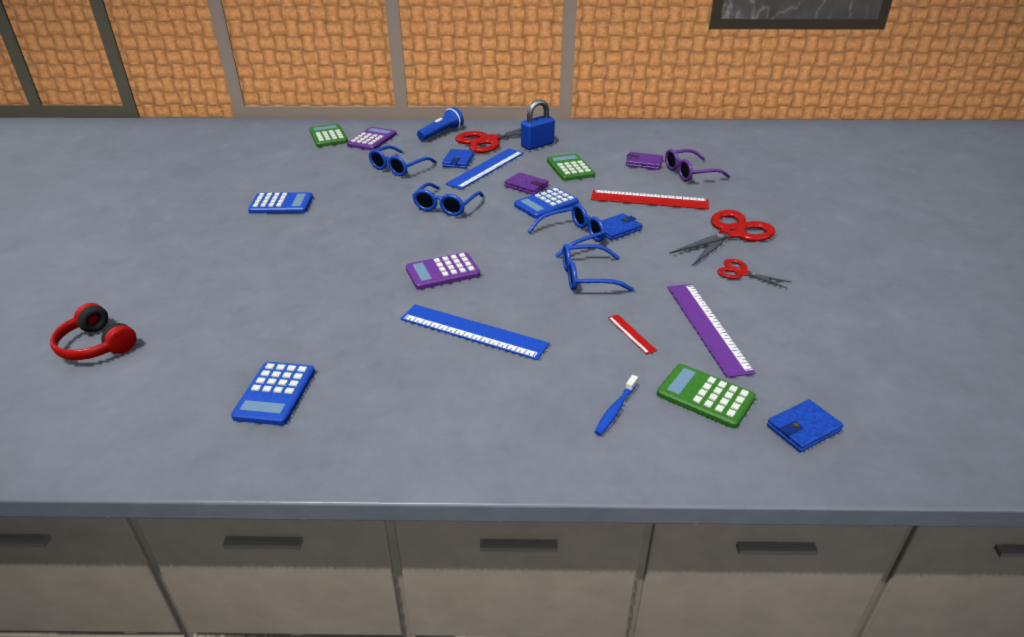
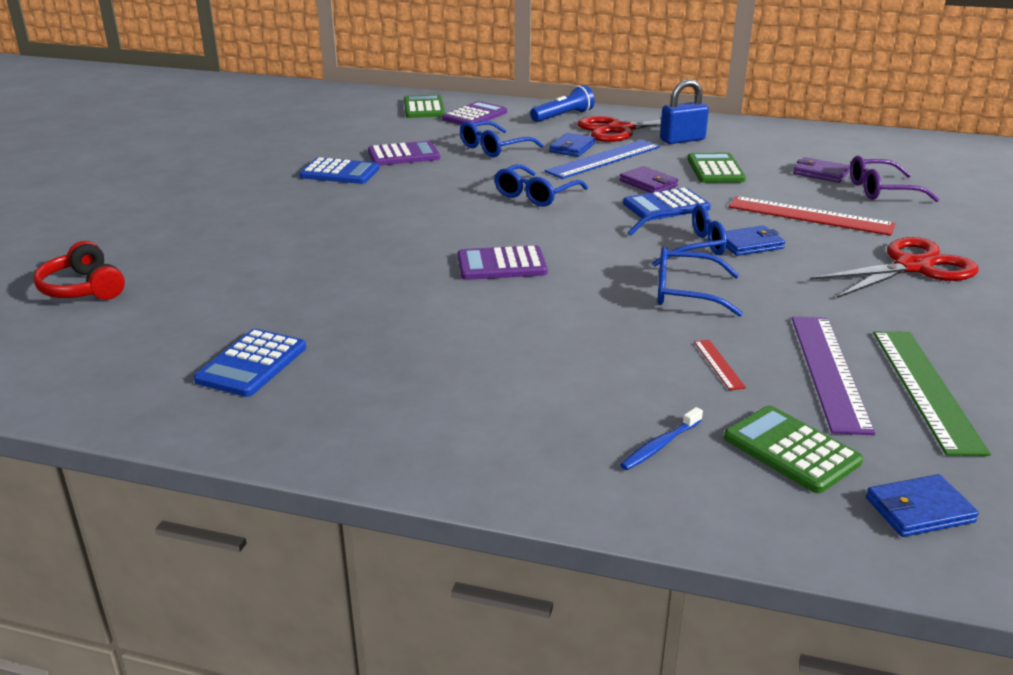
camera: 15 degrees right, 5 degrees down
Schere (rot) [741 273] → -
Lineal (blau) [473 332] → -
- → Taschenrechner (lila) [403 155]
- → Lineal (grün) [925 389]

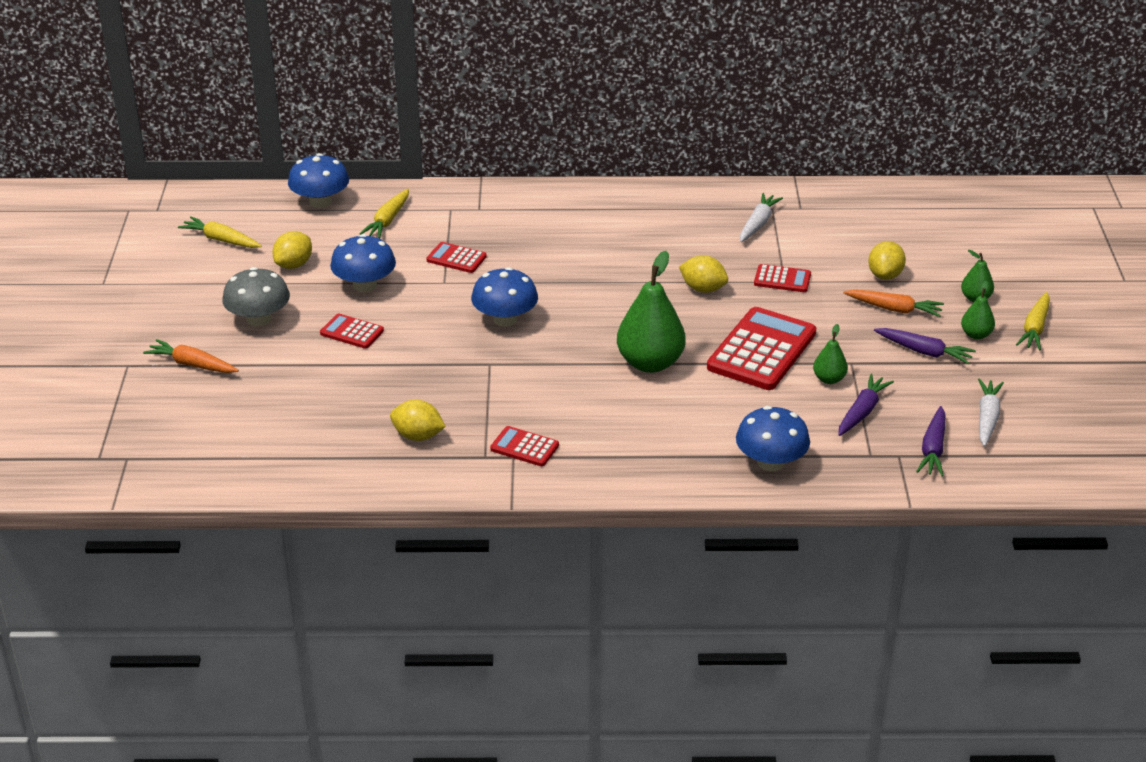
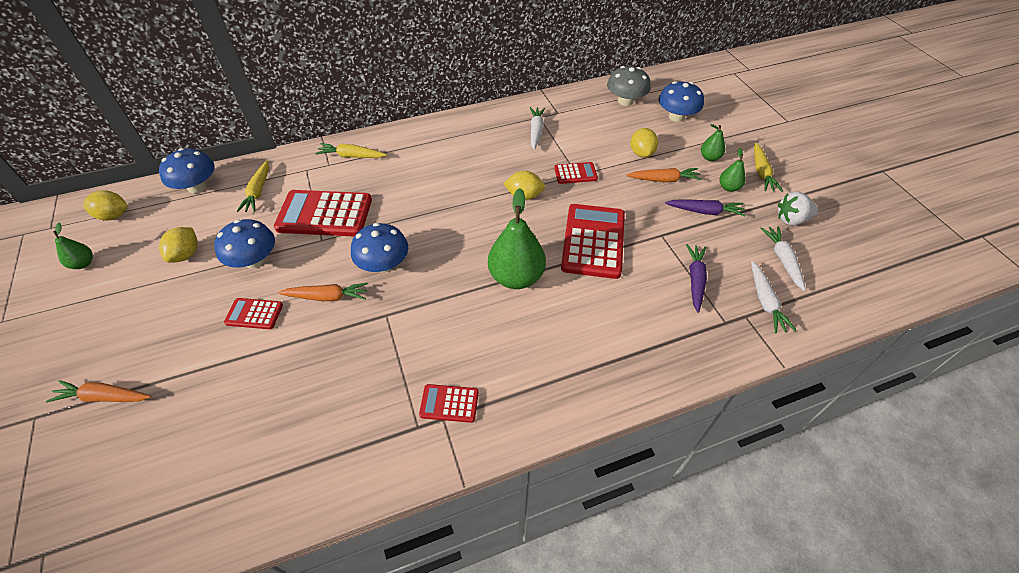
camera: 20 degrees left, 15 degrees up
Karotte (gelb) [221 240] → Karotte (gelb) [352 156], moved
Taschenrechner (rot) [456 258] → Taschenrechner (rot) [324 214], x2.01
Pilz (grau) [258 319] → Pilz (grau) [625 101], moved
Birne (grün) [829 379] → Birne (grün) [83 263], moved
Zitrone (gelb) [418 436] → Zitrone (gelb) [114 216], moved
Pilz (blau) [770 462] → Pilz (blau) [676 117], moved
Karotte (lila) [933 449] → Karotte (weiß) [765 301]
- → Erdbeere (weiß) [791 219]
- → Karotte (orange) [327 297]

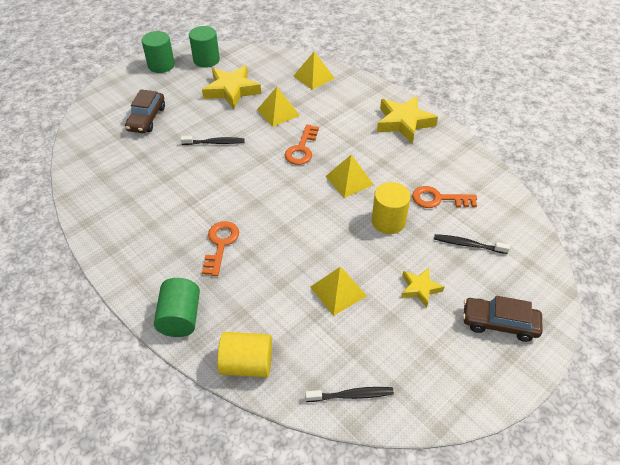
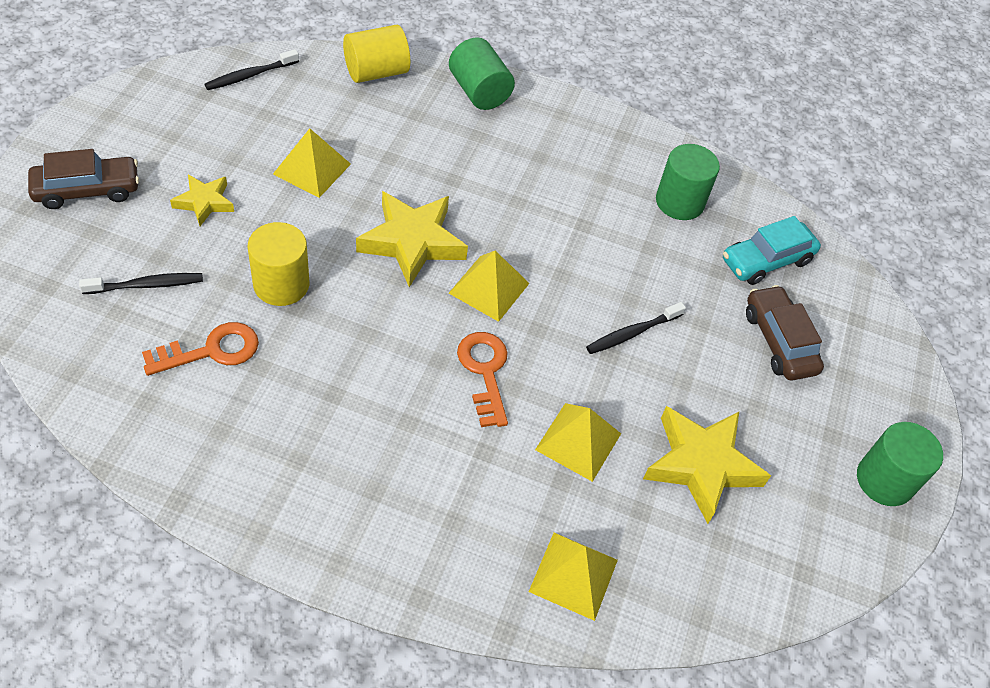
camera: 145 degrees right, 5 degrees up
Vollzylinder (grün) [206 60] → Vollzylinder (grün) [679 202], moved
Stern (gelb) [404 122] → Stern (gelb) [412 242], moved
Pyramide (gelb) [349 180] → Pyramide (gelb) [489 288], moved
Schlüssel (orange) [220 244] → -
- → Auto (türkis) [766 260]

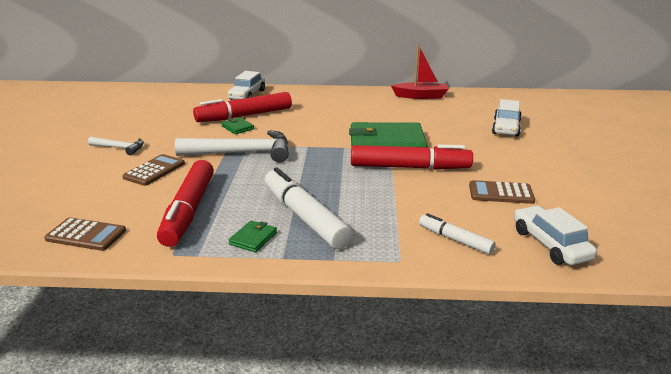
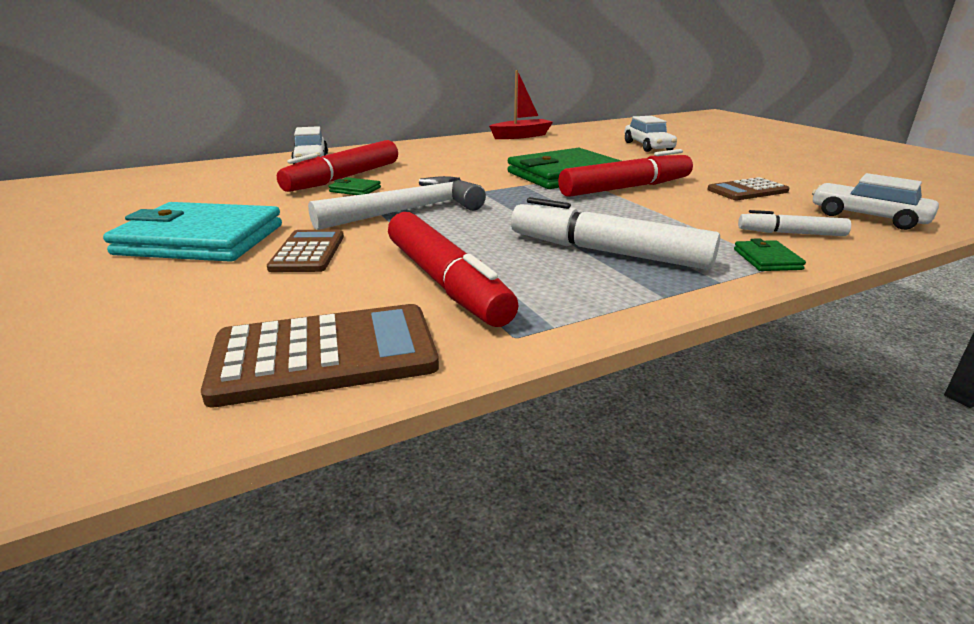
camera: 30 degrees left, 0 degrees up
Hammer (weiß) [120 148] → Geldbörse (türkis) [201 239]
Taschenrechner (braun) [86 235] → Taschenrechner (braun) [325 355], x1.58
Geldbörse (grün) [253 238] → Geldbörse (grün) [767 259], moved

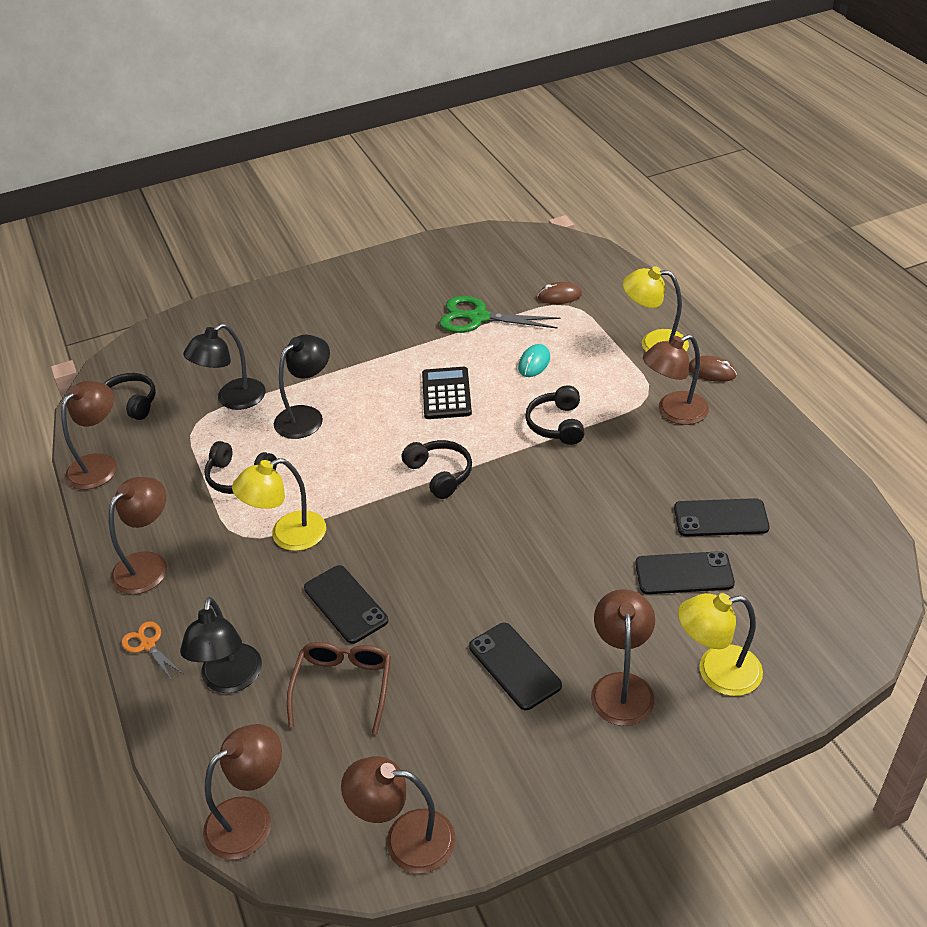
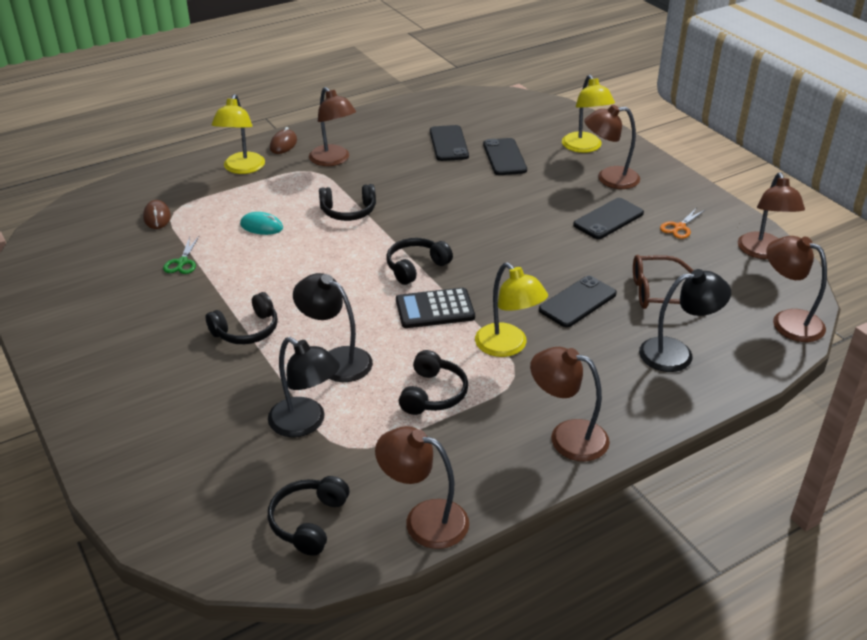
camera: 100 degrees left, 5 degrees down
Schere (grün) [478 318] → Schere (grün) [182 262], x0.53
Taschenrechner (schwarz) [446 394] → Taschenrechner (schwarz) [435 309], moved
Schere (orange) [148 645] → Schere (orange) [679 227], moved
- → Kopfhörer (schwarz) [246 330]

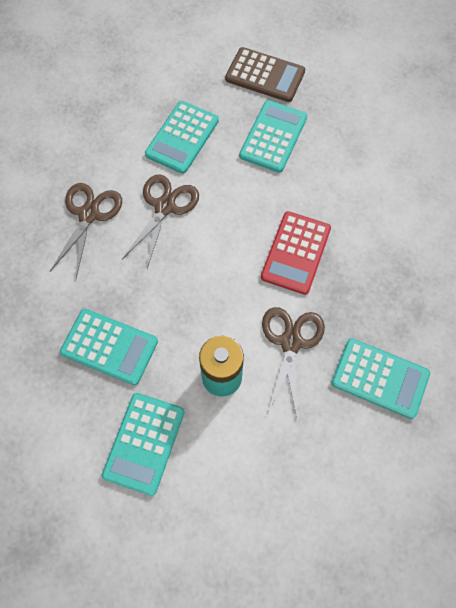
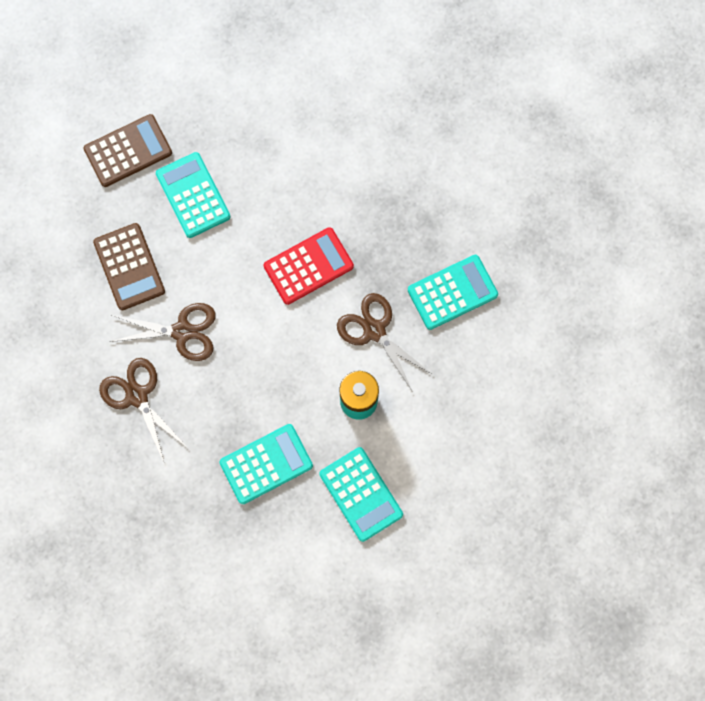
camera: 50 degrees left, 10 degrees up
Taschenrechner (türkis) [182 137] → Taschenrechner (braun) [129 267]
Schere (braun) [164 207] → Schere (braun) [182 331], 120 degrees clockwise
Taschenrechner (rot) [296 253] → Taschenrechner (rot) [308 266], 90 degrees counterclockwise

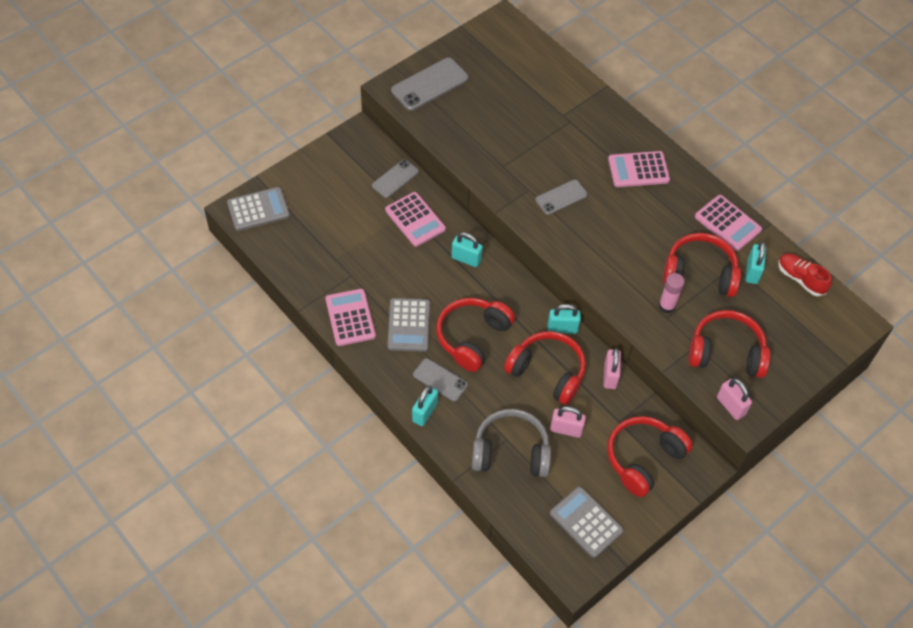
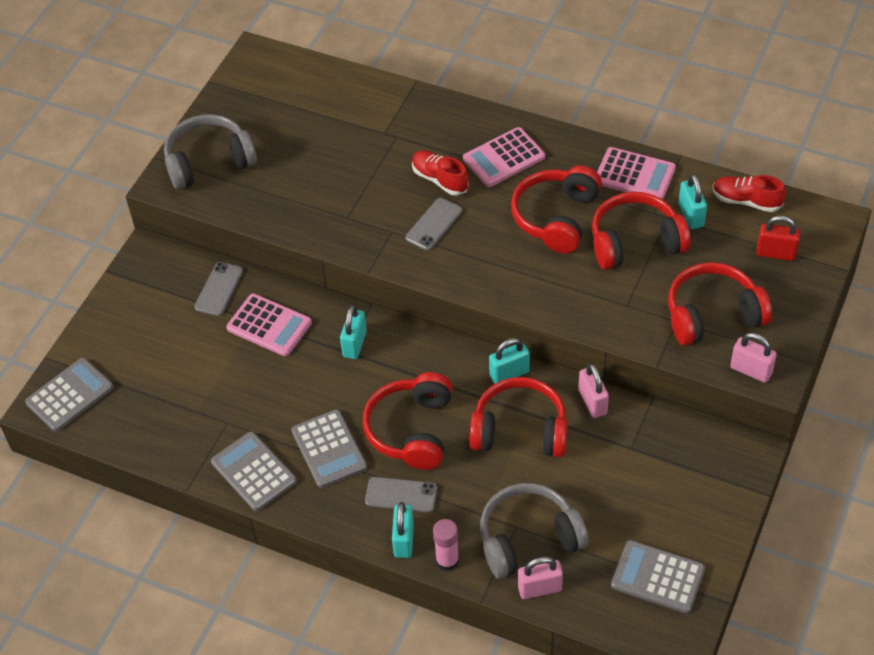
camera: 20 degrees left, 5 degrees down
Handy (grau) [429 84] → Kopfhörer (grau) [209 161]
Vorhängeschloss (türkis) [466 259] → Vorhängeschloss (türkis) [354 344], 75 degrees counterclockwise
Klebestift (rosa) [667 306] → Klebestift (rosa) [447 560], moved
Taschenrechner (rosa) [350 318] → Taschenrechner (grau) [254 472]
Vorhängeschloss (rosa) [566 429] → Vorhängeschloss (rosa) [539 588], moved
Kopfhörer (rot) [643 458] → Kopfhörer (rot) [556 217], moved
- → Schuh (rot) [440 179]
- → Vorhängeschloss (rot) [775 253]

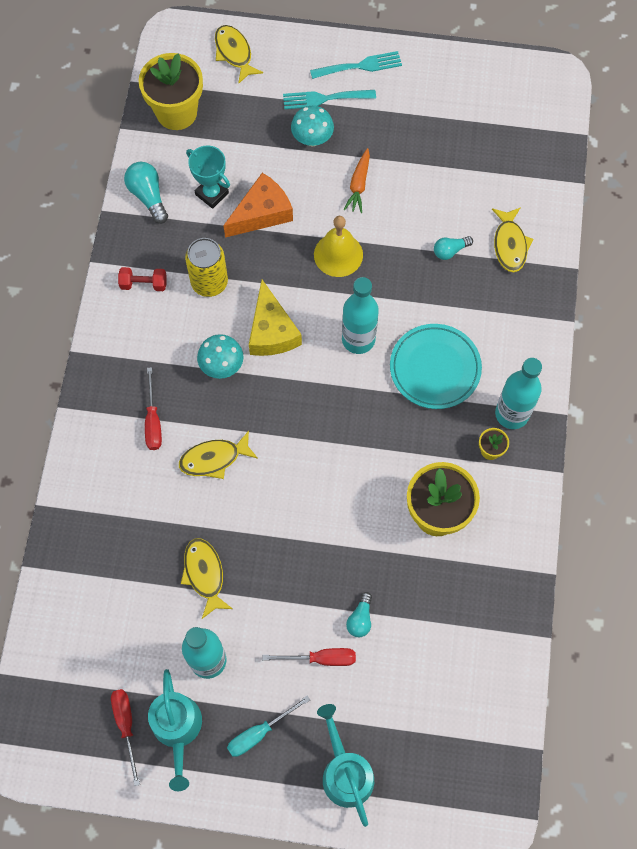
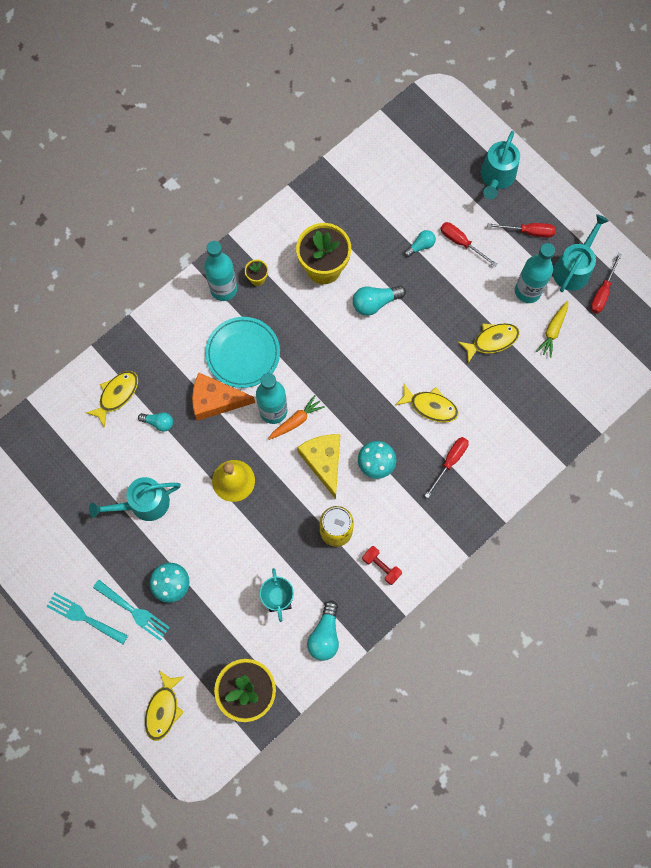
camera: 140 degrees left, 5 degrees up
Karotte (orange) [358 185] → Karotte (orange) [296 420], moved
Käse (orange) [262 213] → Käse (orange) [216 400], moved
Käse (gelb) [271 331] → Käse (gelb) [323 462], 45 degrees counterclockwise
Fisch (gelb) [204 574] → Fisch (gelb) [492 341], 135 degrees counterclockwise
Schraubenzieher (türkis) [259 732] → Schraubenzieher (rot) [528 232]
- → Glühbirne (türkis) [375 303]
- → Karotte (gelb) [553 331]
- → Gießkanne (türkis) [144 503]

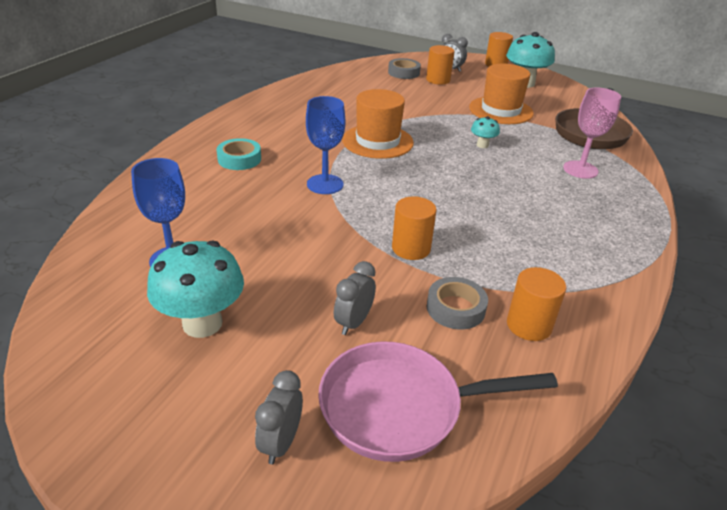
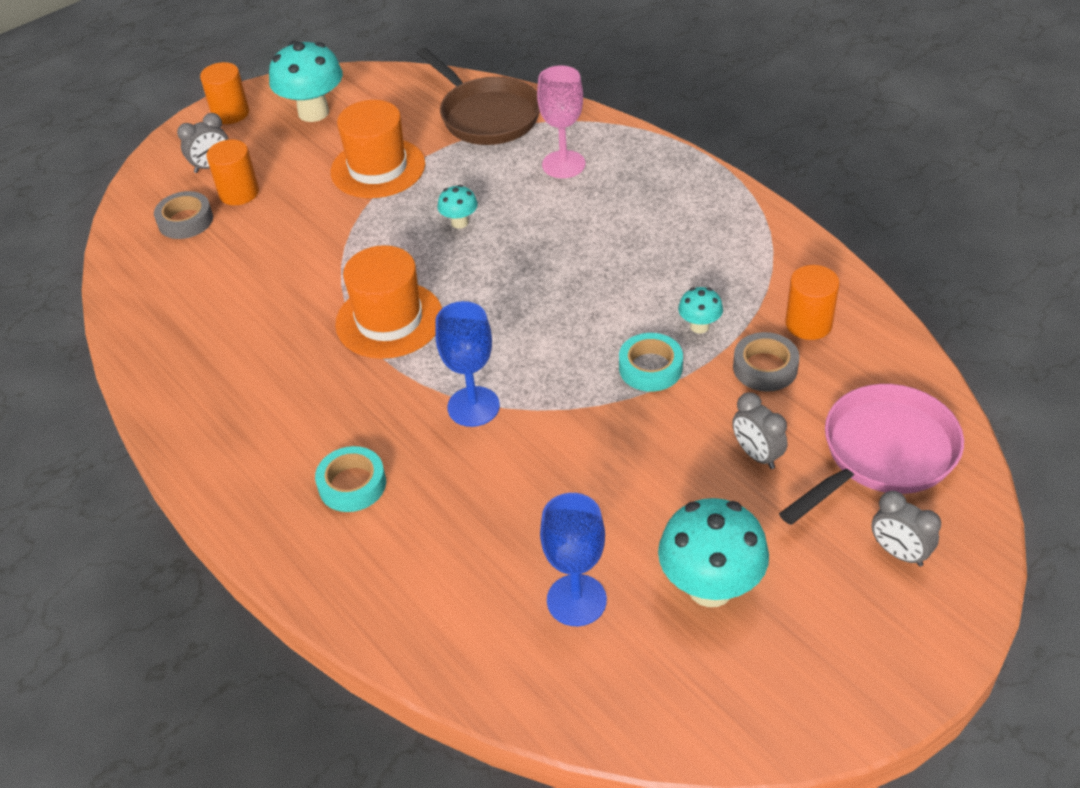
camera: 60 degrees left, 10 degrees up
Vollzylinder (orange) [411 248] → Klebeband (türkis) [650 368]
Pfanne (rosa) [400 407] → Pfanne (rosa) [882 454], 150 degrees counterclockwise
- → Pilz (türkis) [699 326]

